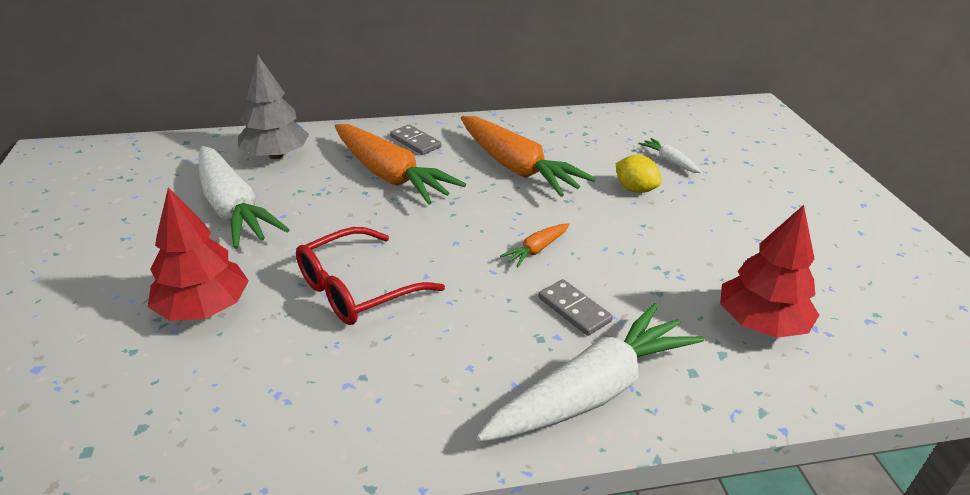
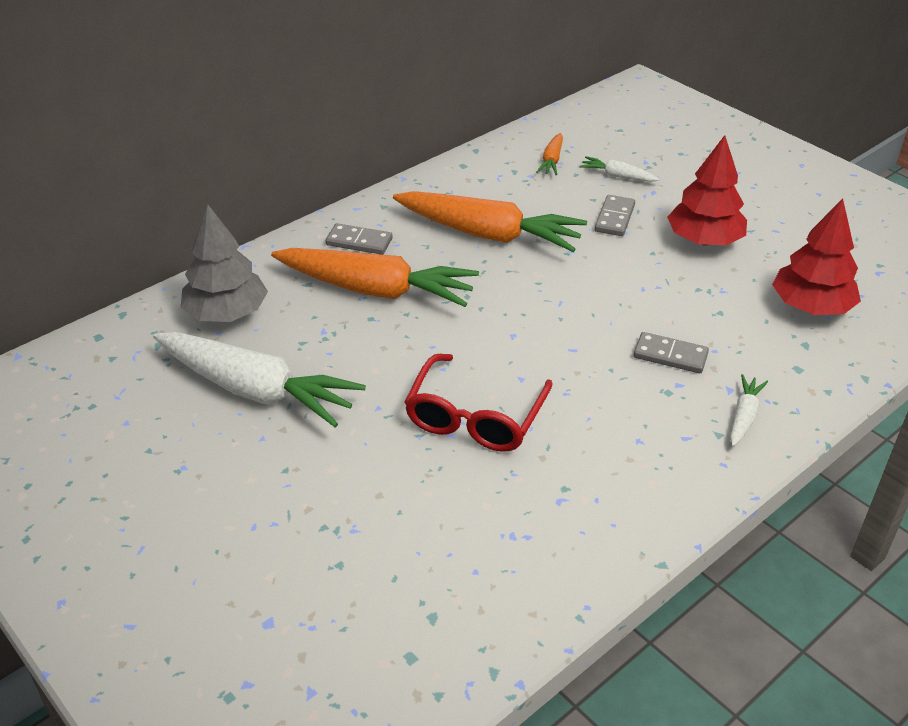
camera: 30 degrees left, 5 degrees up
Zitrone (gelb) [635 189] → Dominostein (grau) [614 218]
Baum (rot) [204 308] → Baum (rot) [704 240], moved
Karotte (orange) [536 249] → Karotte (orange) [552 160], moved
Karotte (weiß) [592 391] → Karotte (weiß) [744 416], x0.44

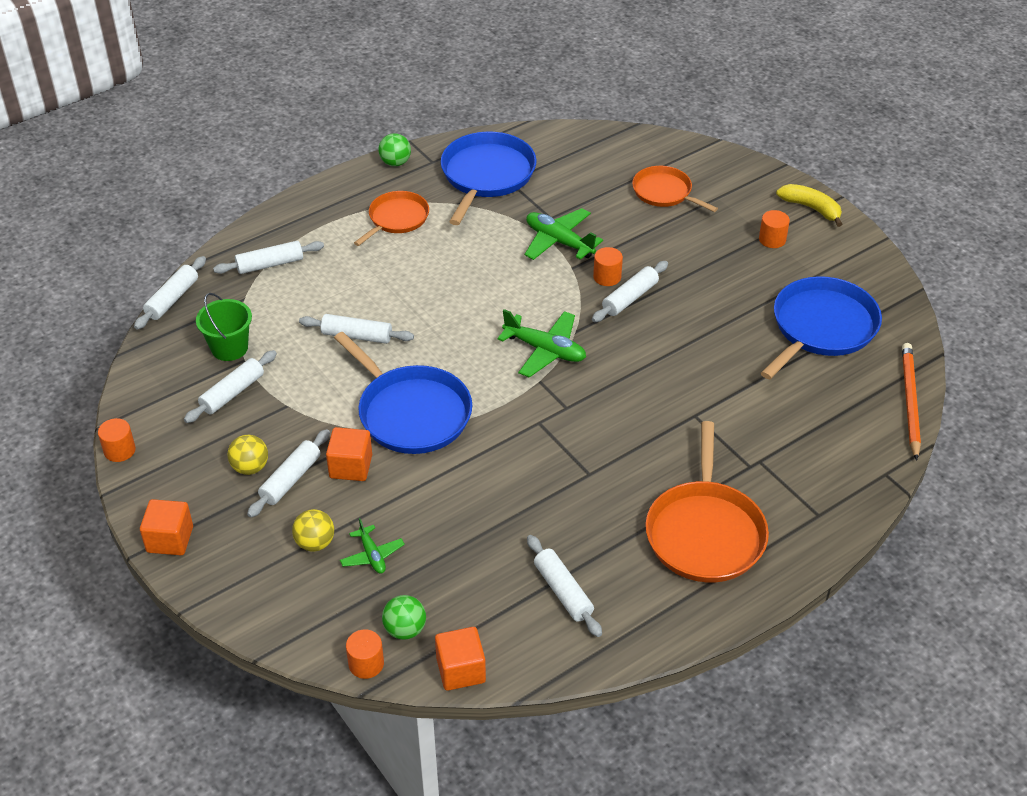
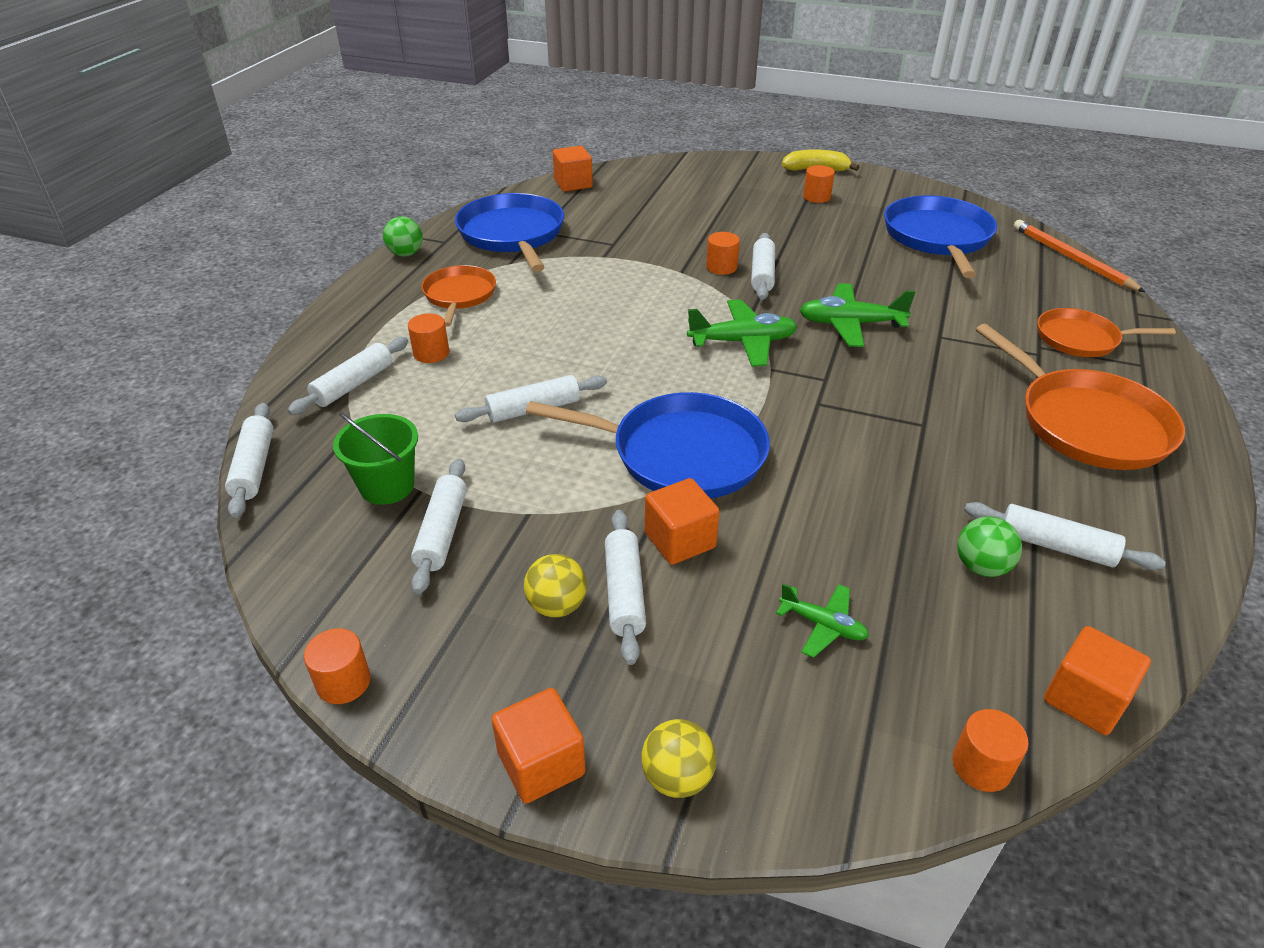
camera: 35 degrees left, 5 degrees down
Pfanne (orange) [664 192] → Pfanne (orange) [1081 339], moved
Flugzeug (grün) [559 241] → Flugzeug (grün) [850 324], moved
Ball (gelb) [315 543] → Ball (gelb) [677 777], moved
Ball (grün) [405 629] → Ball (grün) [981 567], moved
- → Kubus (orange) [573 184]
- → Vollzylinder (orange) [431 353]

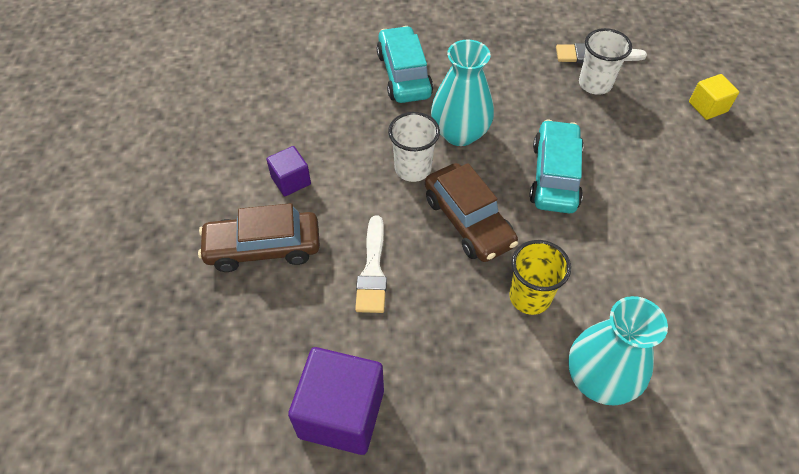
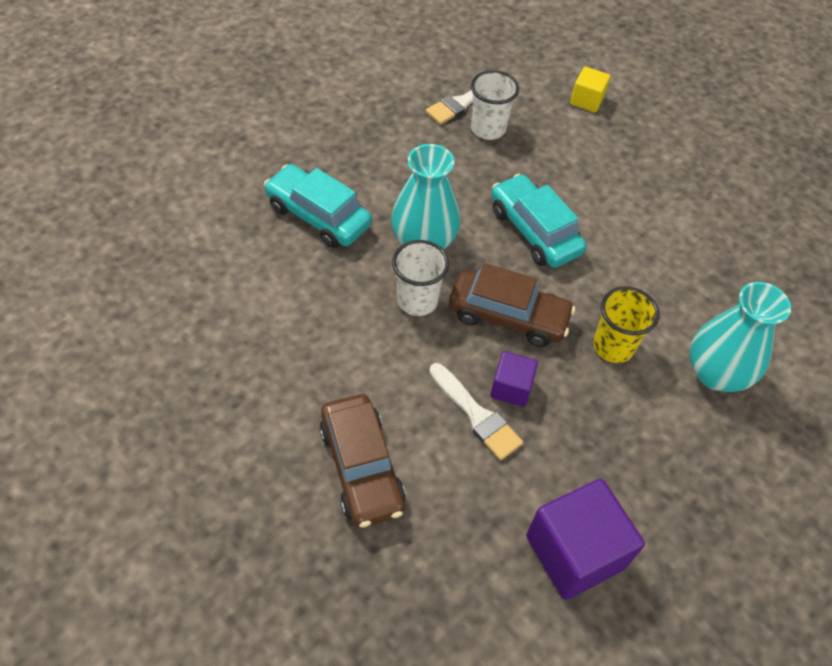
camera: 45 degrees left, 0 degrees up
Kubus (lila) [291 181] → Kubus (lila) [511 388], moved
Auto (braun) [263 248] → Auto (braun) [362 467], 60 degrees counterclockwise

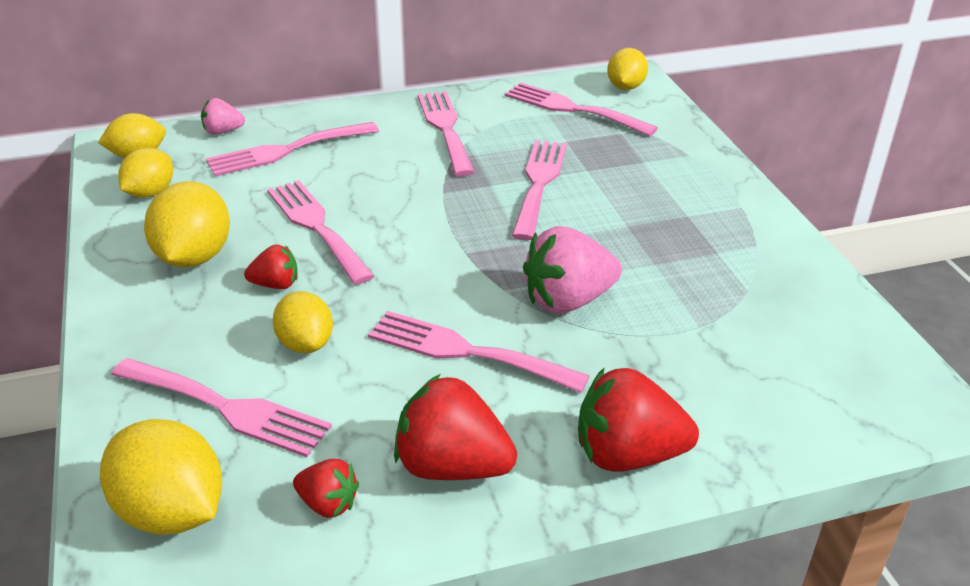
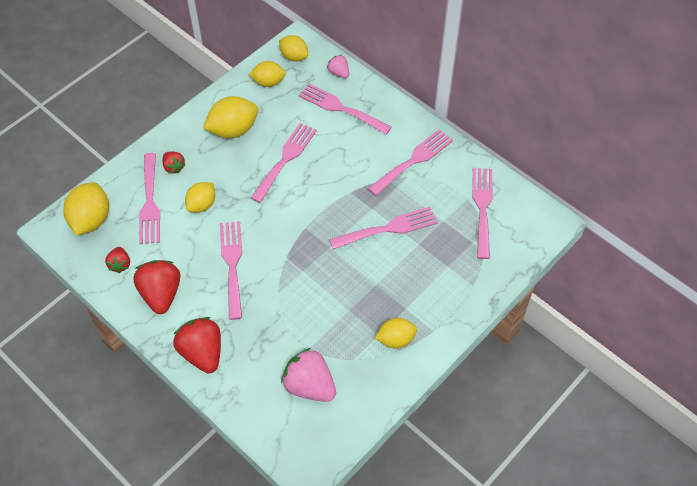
camera: 60 degrees right, 20 degrees up
Zitrone (gelb) [625 87] → Zitrone (gelb) [395 339], moved
Erdbeere (rosa) [568 300] → Erdbeere (rosa) [309 385], moved
Erdbeere (rot) [275 284] → Erdbeere (rot) [174 167], moved

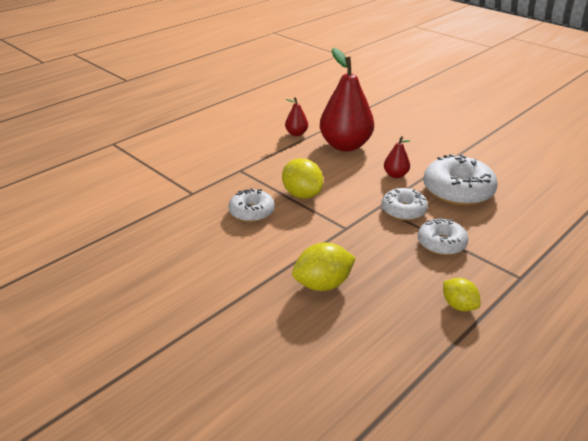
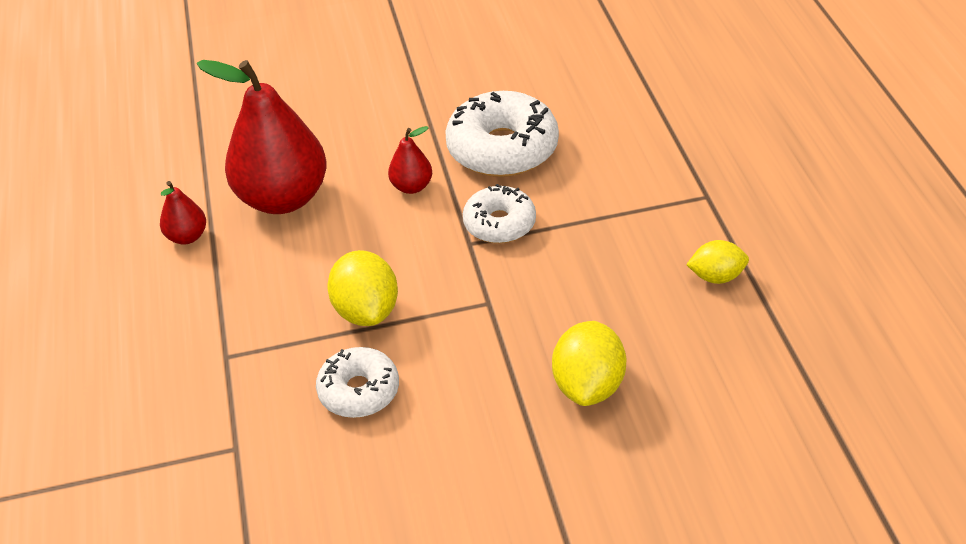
camera: 55 degrees left, 10 degrees up
Zitrone (gelb) [302 194] → Zitrone (gelb) [366 311], 75 degrees clockwise
Donut (weiß) [441 243] → -

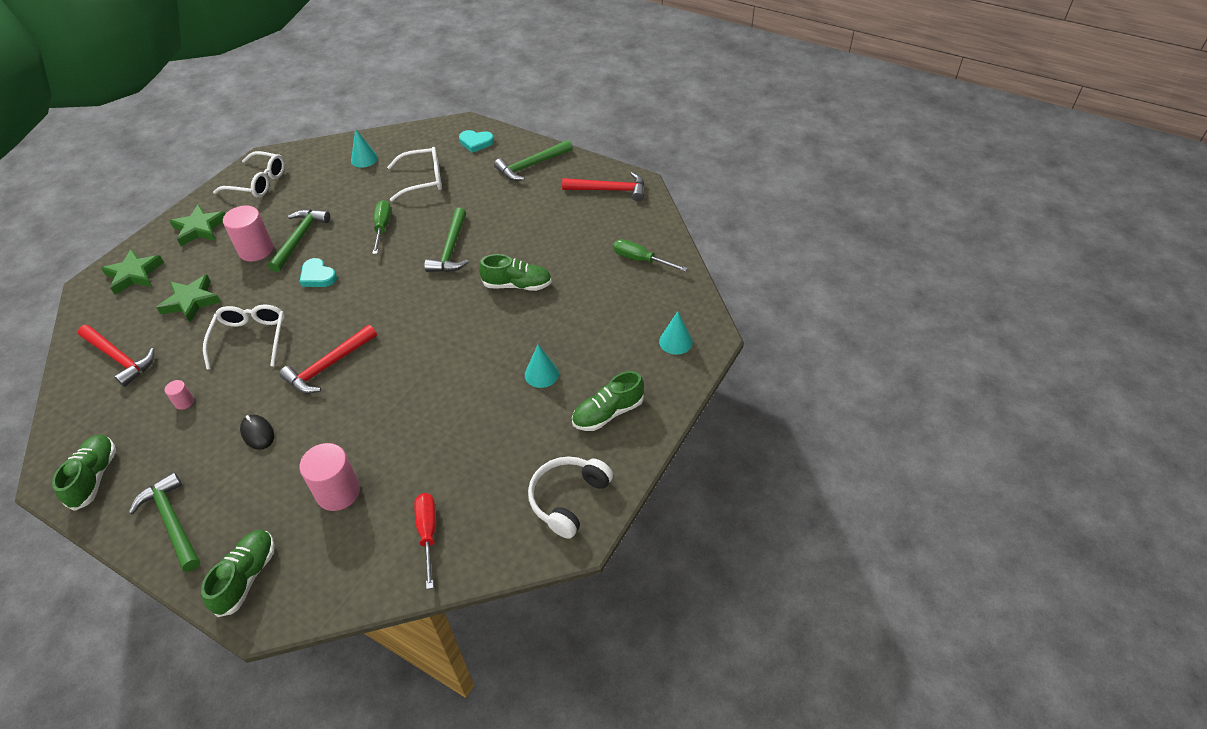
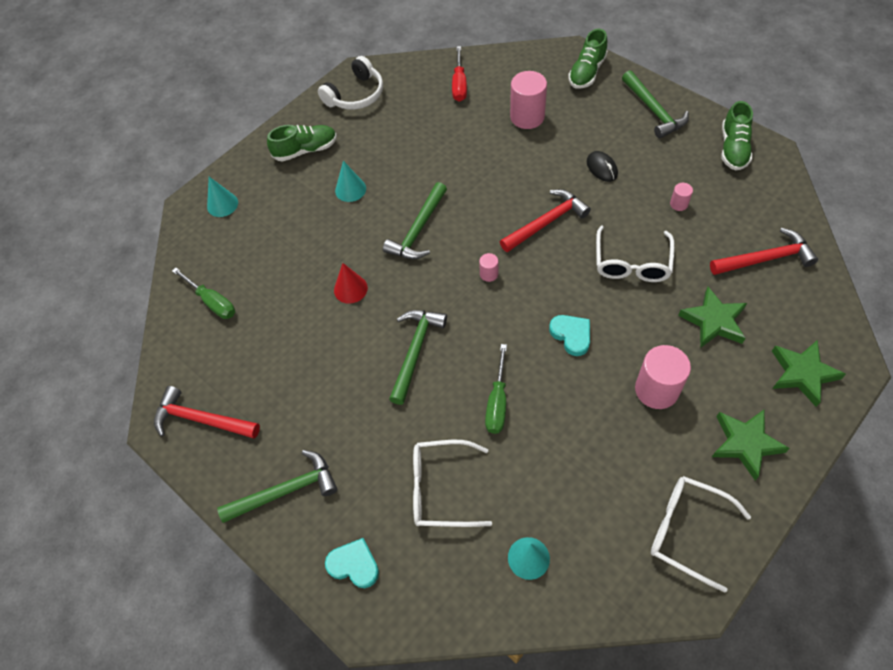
camera: 165 degrees left, 10 degrees up
Hammer (grün) [299 239] → Hammer (grün) [418 230], moved
Schuh (grün) [517 285] → Kegel (rot) [350 289]
Hammer (rot) [119 358] → Hammer (rot) [765 259], 120 degrees clockwise
- → Vollzylinder (rosa) [489 274]

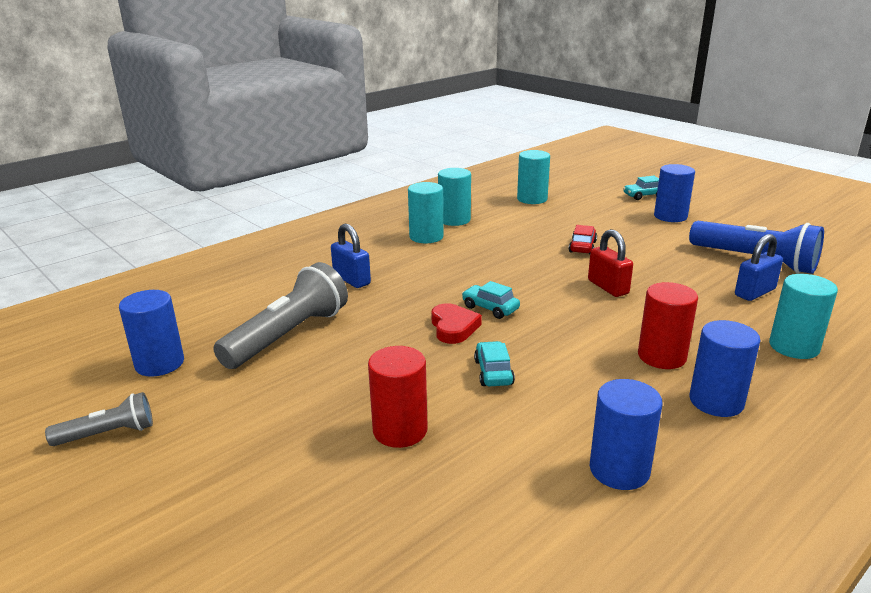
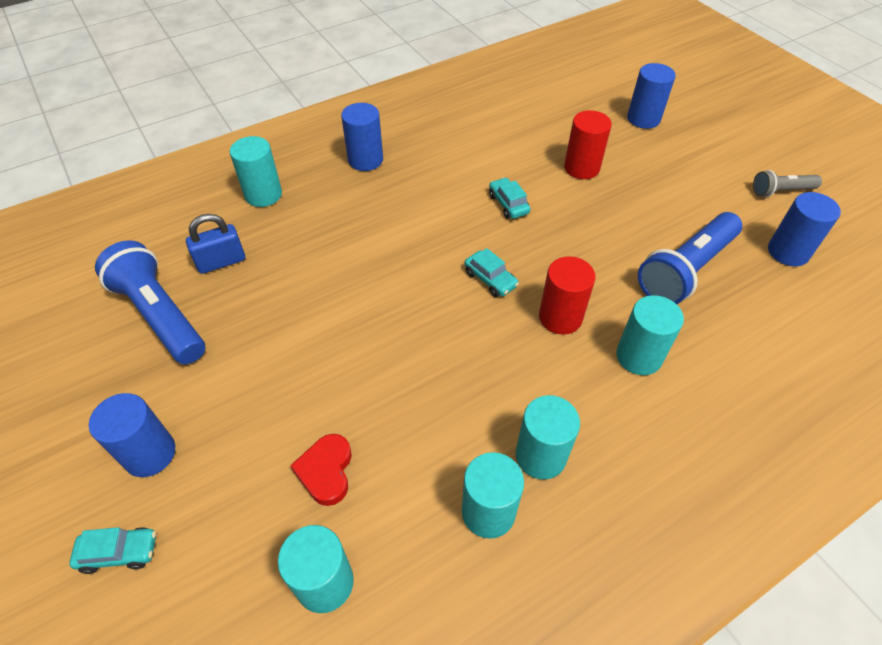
camera: 170 degrees left, 25 degrees up
Vorhängeschloss (blau) [351 279] → Vollzylinder (türkis) [639 356]
Auto (rot) [582 247] → -
Vorhängeschloss (rot) [608 287] → -
Taschenlampe (grau) [288 335] → Taschenlampe (blau) [685 270]
Vollzylinder (rot) [661 356] → Vollzylinder (rot) [560 317], moved
Herz (rot) [453 327] → Herz (rot) [326 471], moved
Auto (türkis) [493 372] → Auto (türkis) [508 204], 150 degrees clockwise
Vollzylinder (blau) [619 470] → Vollzylinder (blau) [643 119], moved

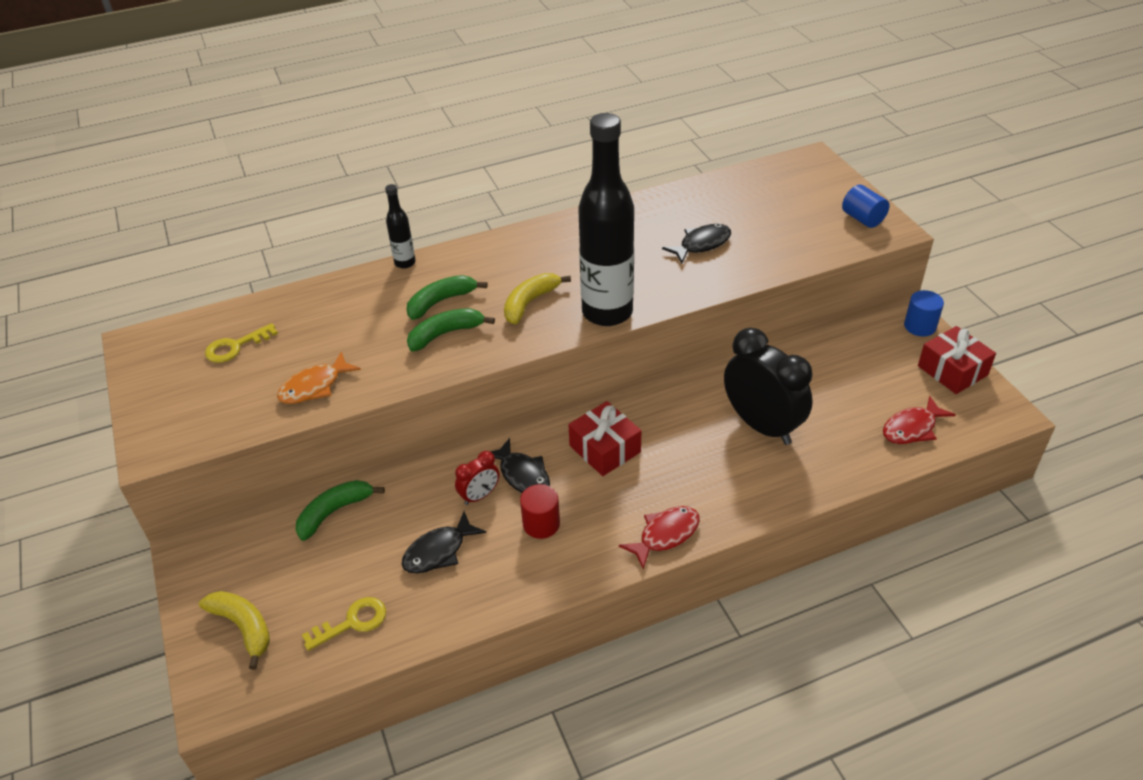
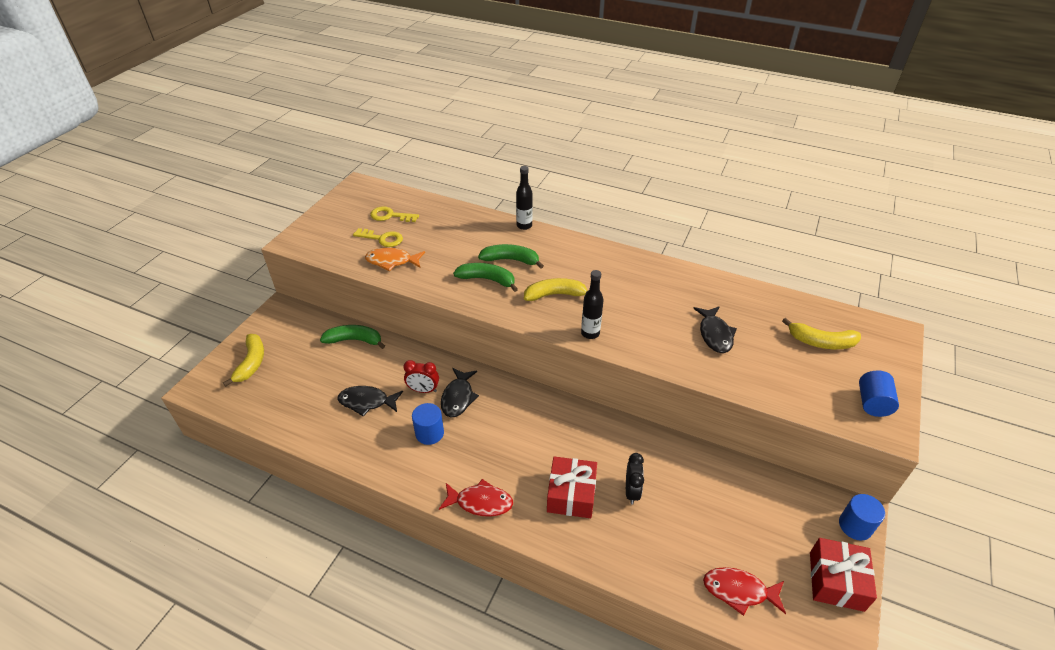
camera: 45 degrees right, 0 degrees up
Flasche (schwarz) [607 312] → Flasche (schwarz) [590 333], x0.44
Fisch (schwarz) [701 244] → Fisch (schwarz) [715 334], 75 degrees clockwise
Wecker (schwarz) [762 426] → Wecker (schwarz) [631 491], x0.47
Geschenk (rot) [605 449] → Geschenk (rot) [571 494], moved
Vollzylinder (rot) [541 524] → Vollzylinder (blau) [429 433]
Schlüssel (gelb) [352 622] → Schlüssel (gelb) [382 239], moved
- → Banane (gelb) [821 342]

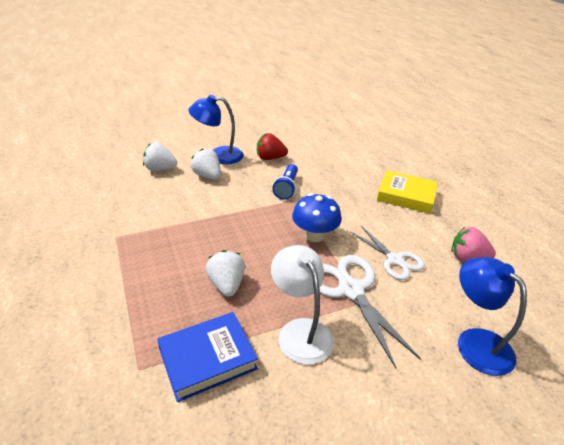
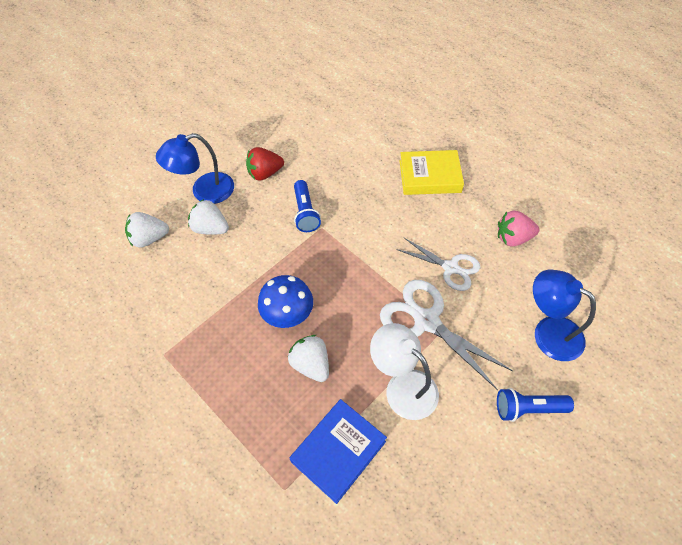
camera: 20 degrees left, 20 degrees up
Pilz (blau) [314 235] → Pilz (blau) [288 315], moved
- → Taschenlampe (blau) [528 408]

